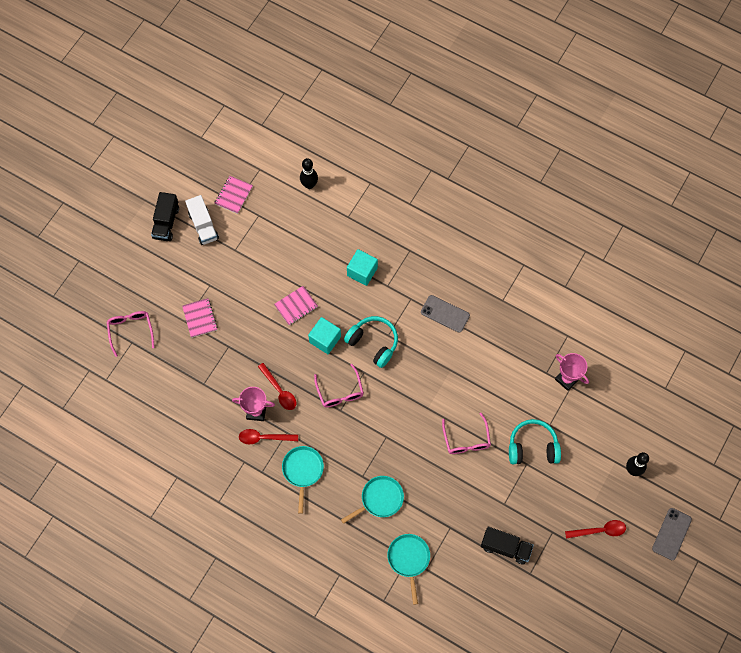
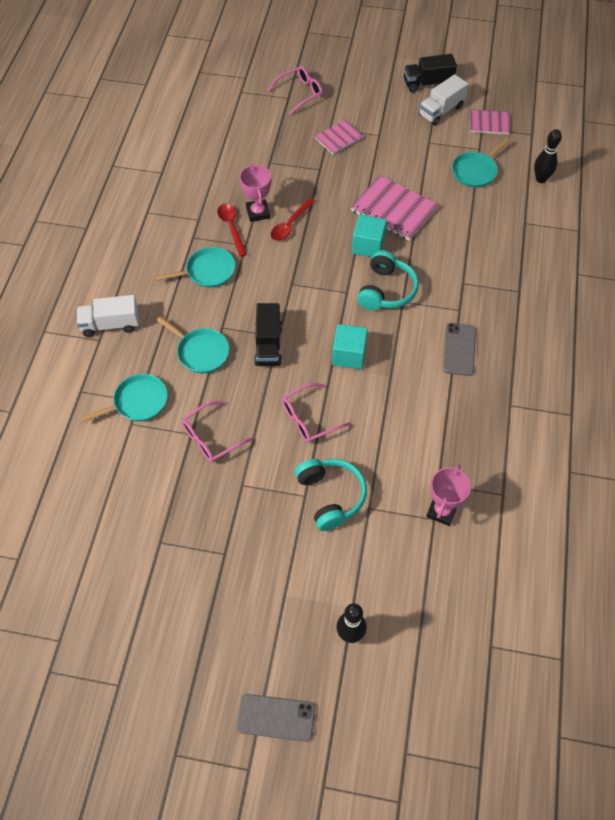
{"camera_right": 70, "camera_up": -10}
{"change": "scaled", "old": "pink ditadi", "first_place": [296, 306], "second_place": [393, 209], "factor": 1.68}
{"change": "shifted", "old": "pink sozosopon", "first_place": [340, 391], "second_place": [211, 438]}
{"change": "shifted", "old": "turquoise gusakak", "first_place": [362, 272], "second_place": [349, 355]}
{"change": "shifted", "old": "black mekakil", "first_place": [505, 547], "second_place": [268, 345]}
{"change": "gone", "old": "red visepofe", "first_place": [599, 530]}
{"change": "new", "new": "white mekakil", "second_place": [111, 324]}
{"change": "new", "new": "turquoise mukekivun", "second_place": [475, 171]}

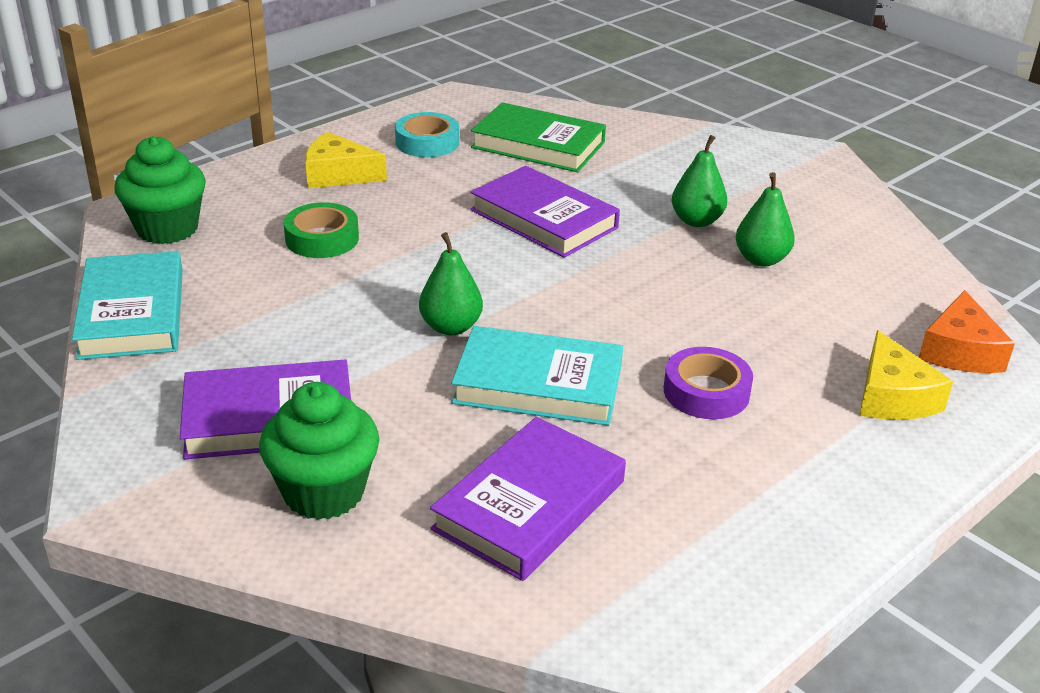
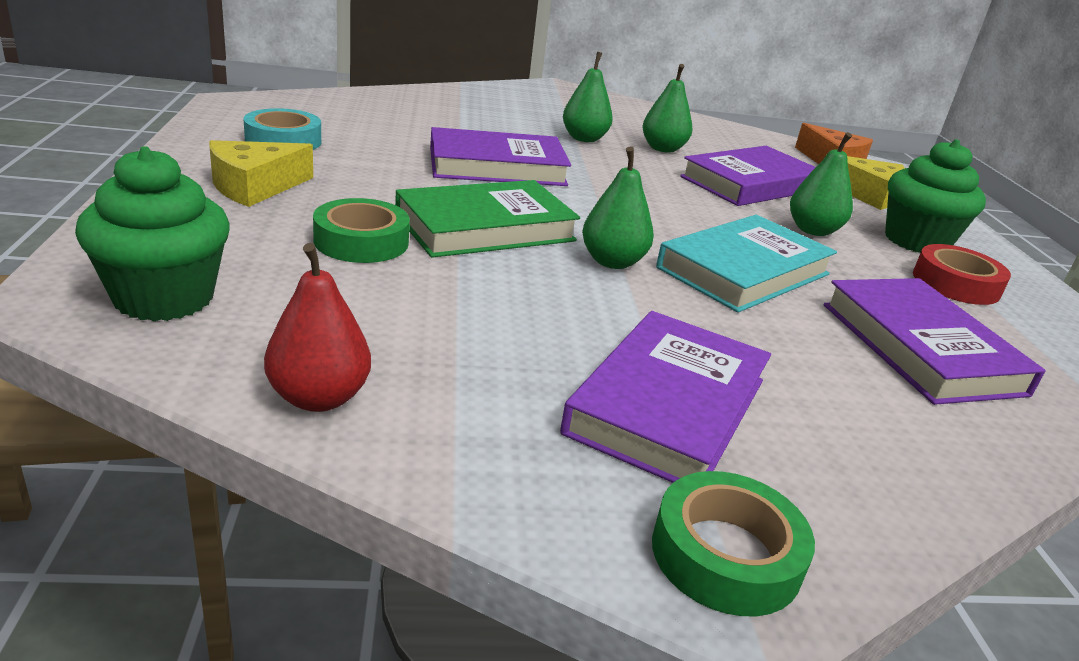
{"camera_right": -55, "camera_up": -5}
{"change": "swapped", "old": "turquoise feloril", "new": "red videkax", "first_place": [132, 313], "second_place": [319, 397]}
{"change": "shifted", "old": "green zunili", "first_place": [324, 492], "second_place": [916, 241]}
{"change": "shifted", "old": "green feloril", "first_place": [538, 145], "second_place": [485, 228]}
{"change": "swapped", "old": "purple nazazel", "new": "green videkax", "first_place": [706, 392], "second_place": [813, 230]}
{"change": "new", "new": "green nazazel", "second_place": [726, 554]}
{"change": "new", "new": "purple feloril", "second_place": [750, 184]}
{"change": "new", "new": "red nazazel", "second_place": [955, 284]}

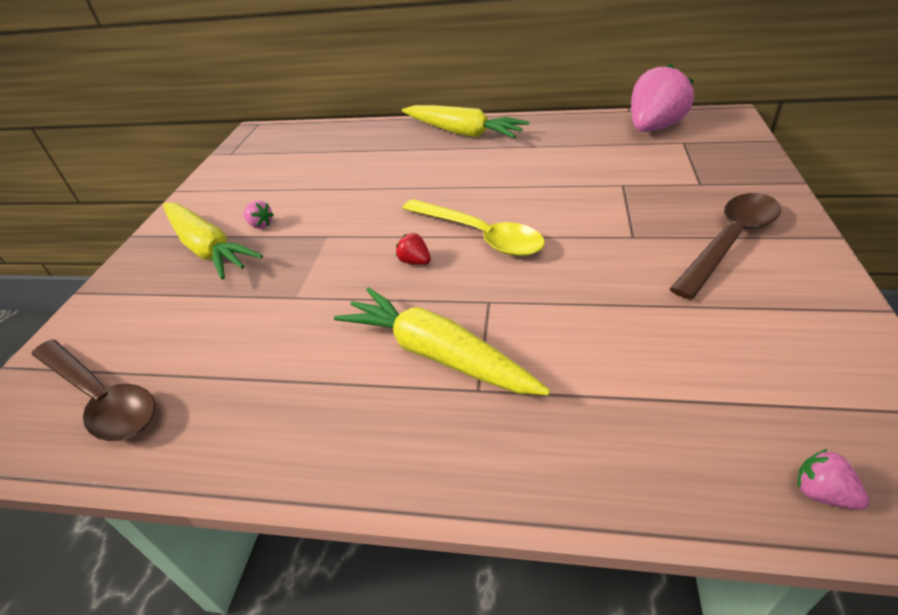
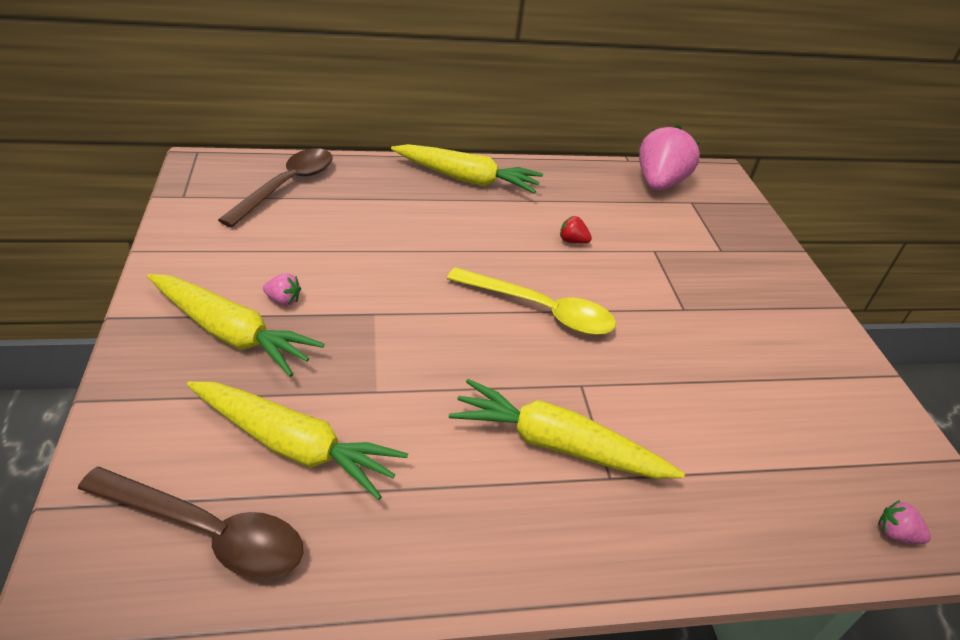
{"camera_right": -25, "camera_up": 0}
{"change": "shifted", "old": "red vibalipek", "first_place": [415, 262], "second_place": [572, 241]}
{"change": "shifted", "old": "brown visepofe", "first_place": [730, 241], "second_place": [287, 186]}
{"change": "new", "new": "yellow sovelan", "second_place": [294, 446]}

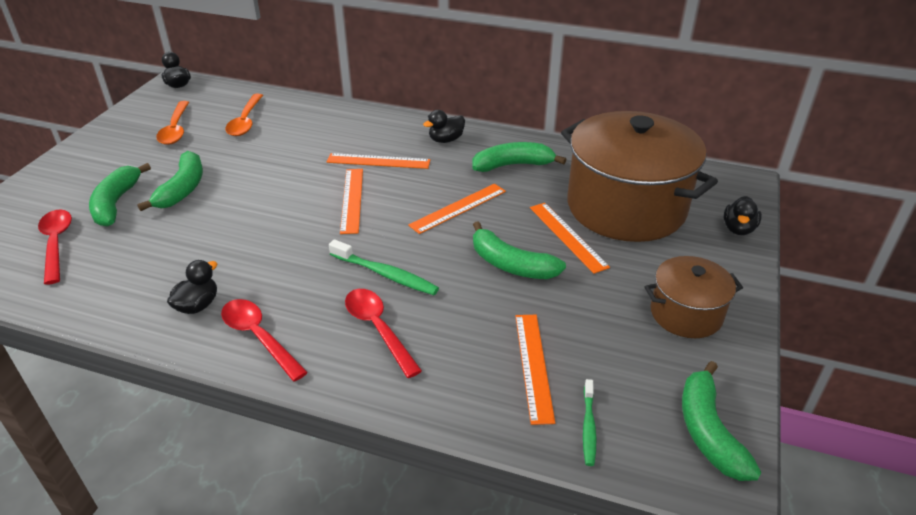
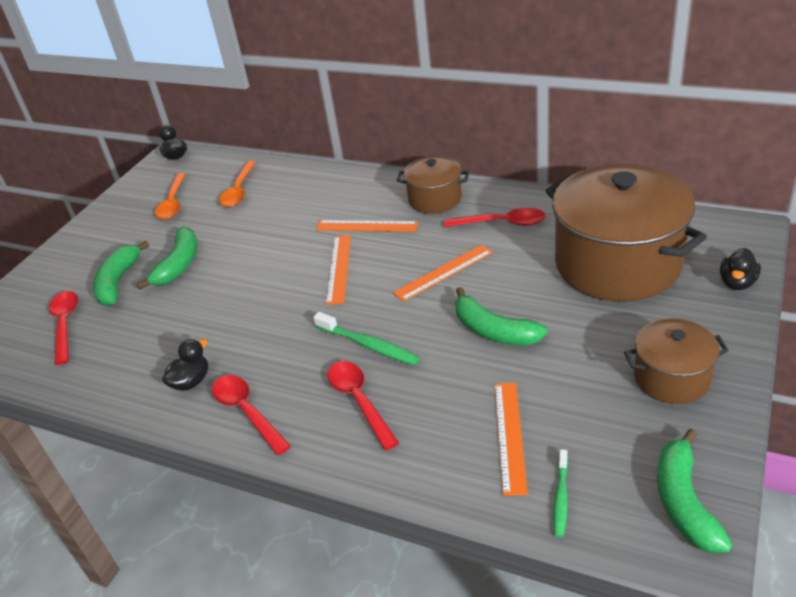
{"camera_right": 10, "camera_up": 0}
{"change": "swapped", "old": "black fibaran", "new": "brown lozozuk", "first_place": [446, 140], "second_place": [435, 199]}
{"change": "swapped", "old": "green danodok", "new": "red visepofe", "first_place": [513, 165], "second_place": [502, 223]}
{"change": "gone", "old": "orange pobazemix", "first_place": [567, 236]}

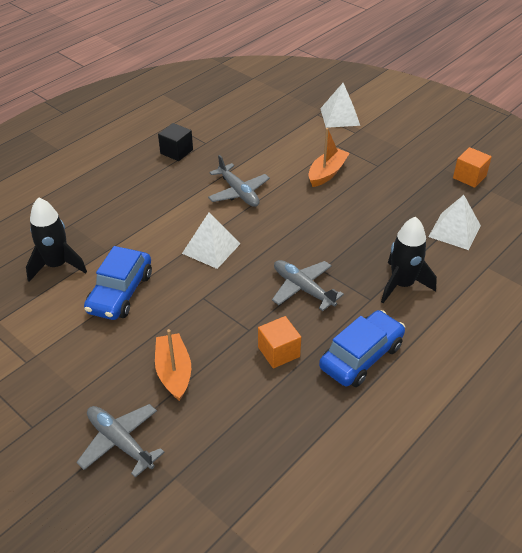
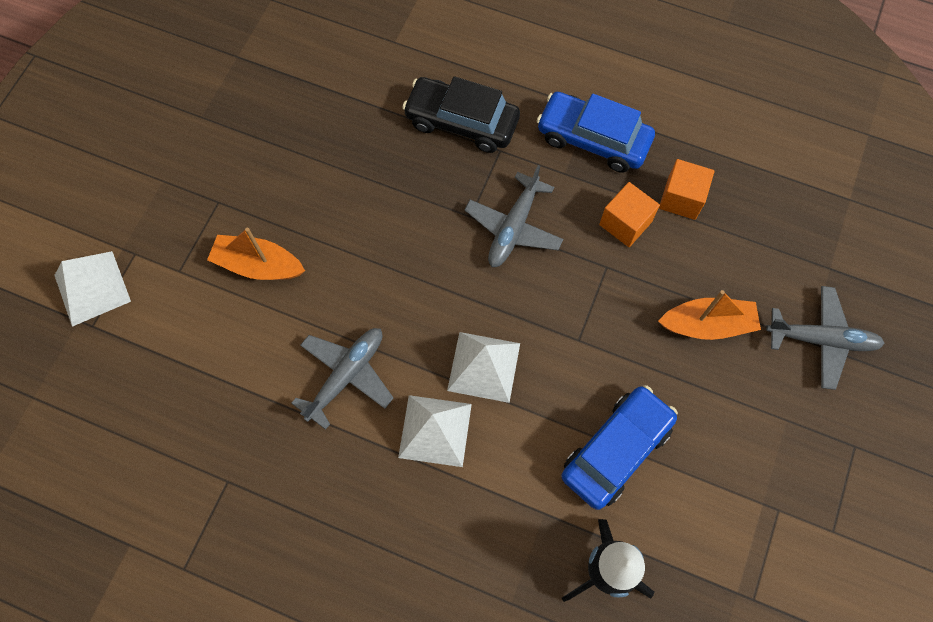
{"camera_right": -110, "camera_up": 25}
{"change": "rotated", "old": "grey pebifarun", "first_place": [120, 442], "second_place": [821, 340], "degrees": -105}
{"change": "rotated", "old": "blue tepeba", "first_place": [120, 293], "second_place": [616, 450], "degrees": -45}
{"change": "rotated", "old": "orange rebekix", "first_place": [174, 372], "second_place": [707, 324], "degrees": -150}
{"change": "gone", "old": "black gusakak", "first_place": [176, 151]}
{"change": "swapped", "old": "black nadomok", "new": "black tepeba", "first_place": [402, 285], "second_place": [461, 122]}
{"change": "shifted", "old": "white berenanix", "first_place": [454, 231], "second_place": [435, 430]}
{"change": "shifted", "old": "orange gusakak", "first_place": [469, 177], "second_place": [681, 198]}

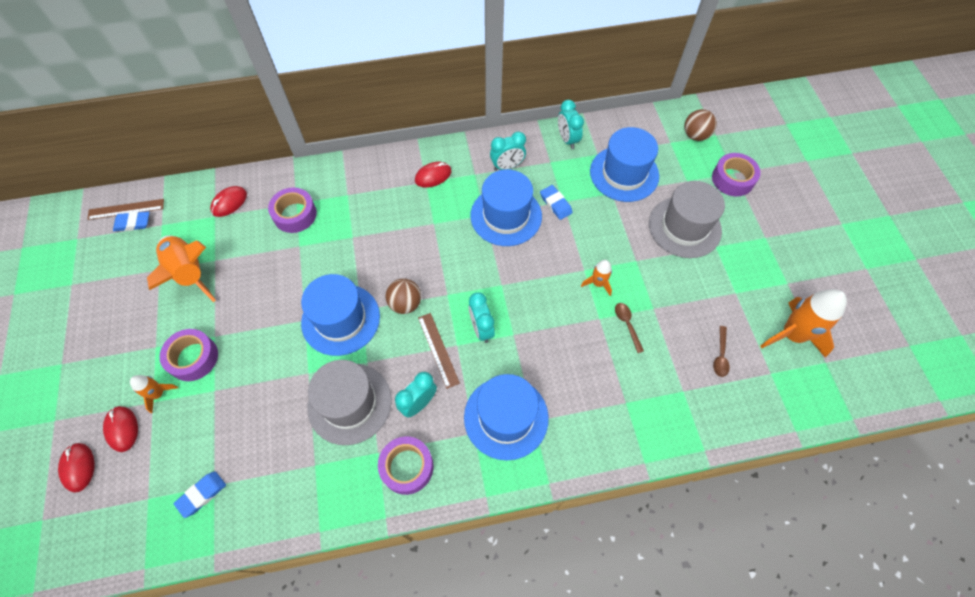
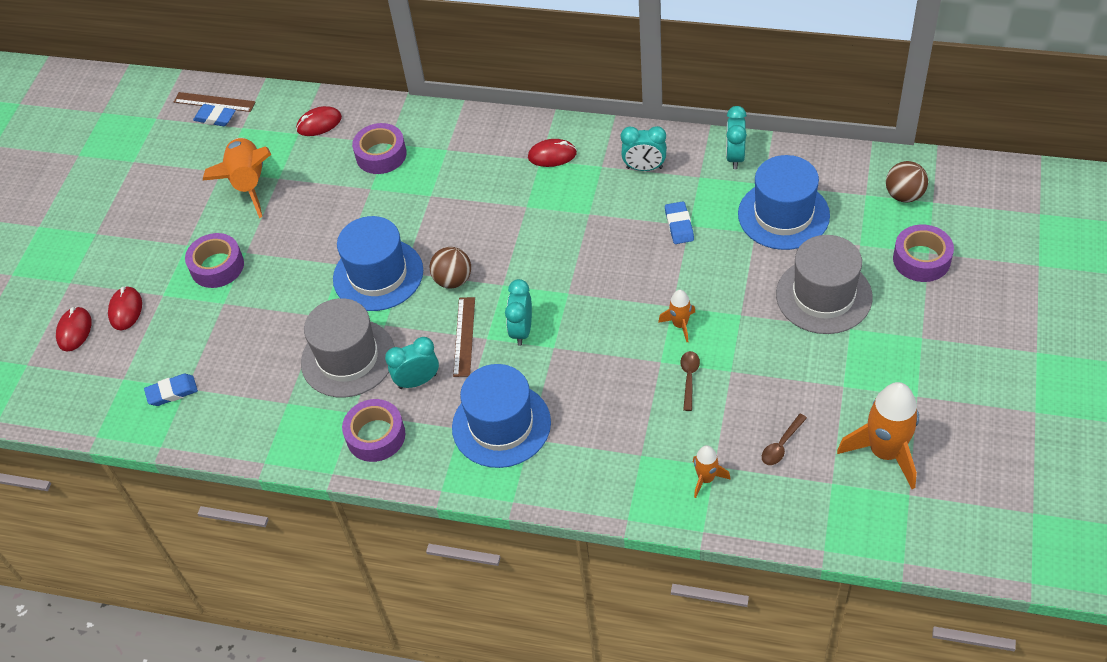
{"camera_right": 30, "camera_up": -10}
{"change": "shifted", "old": "orange nadomok", "first_place": [158, 394], "second_place": [706, 479]}
{"change": "gone", "old": "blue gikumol", "first_place": [506, 216]}

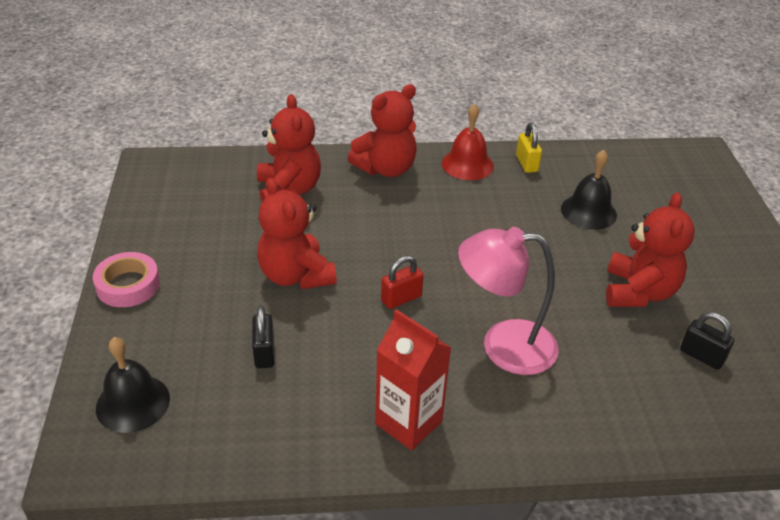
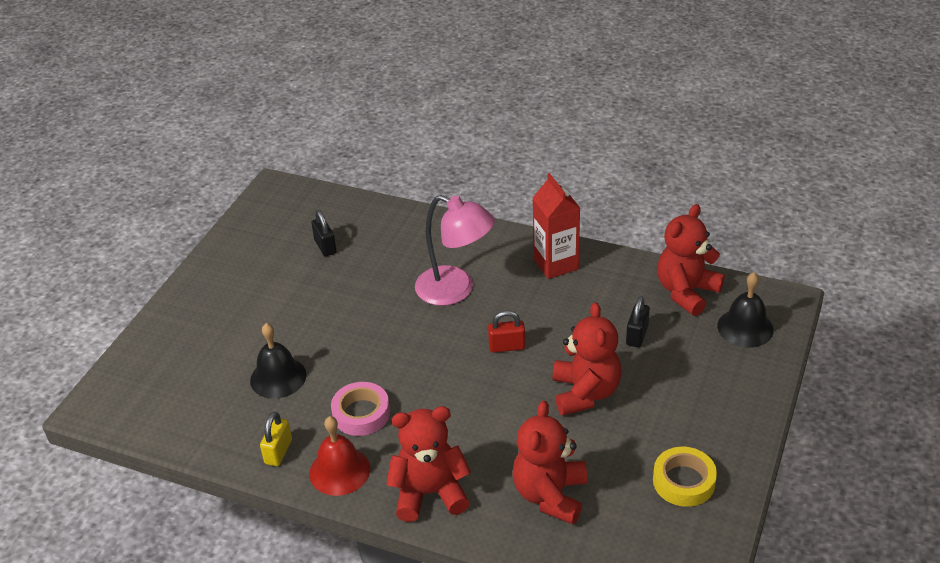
{"camera_right": -150, "camera_up": 0}
{"change": "shifted", "old": "pink nazazel", "first_place": [128, 285], "second_place": [361, 413]}
{"change": "shifted", "old": "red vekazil", "first_place": [638, 292], "second_place": [686, 292]}
{"change": "new", "new": "yellow nazazel", "second_place": [684, 481]}

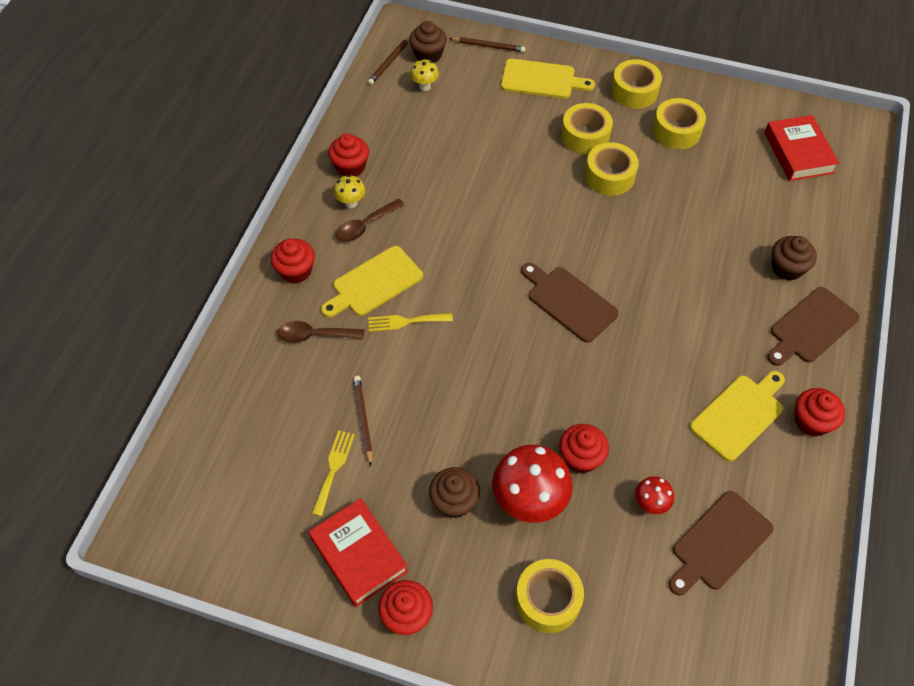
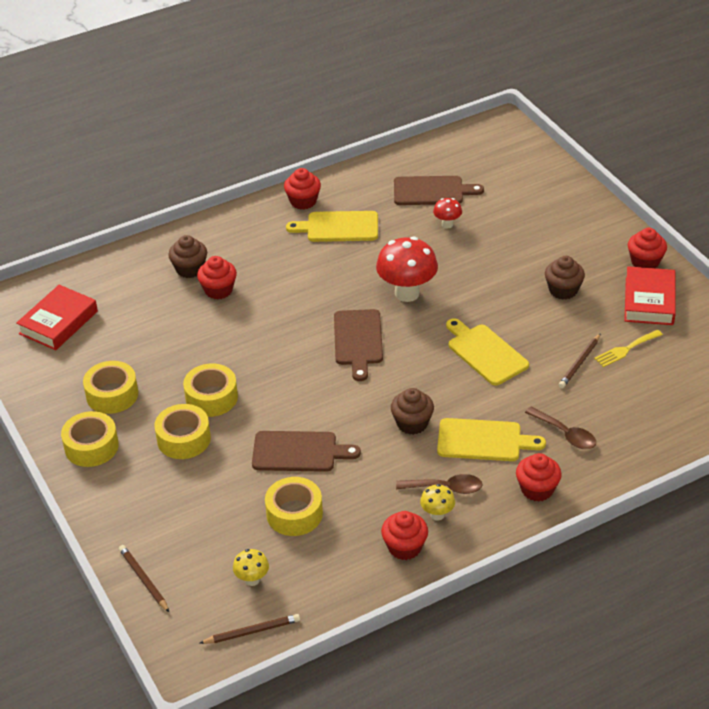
{"camera_right": -135, "camera_up": -15}
{"change": "gone", "old": "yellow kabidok", "first_place": [406, 321]}
{"change": "shifted", "old": "brown zunili", "first_place": [428, 55], "second_place": [412, 423]}
{"change": "shifted", "old": "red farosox", "first_place": [529, 502], "second_place": [407, 293]}
{"change": "shifted", "old": "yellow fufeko", "first_place": [541, 80], "second_place": [485, 353]}
{"change": "shifted", "old": "yellow nazazel", "first_place": [548, 600], "second_place": [294, 514]}
{"change": "shifted", "old": "red zunili", "first_place": [581, 457], "second_place": [218, 290]}
{"change": "shifted", "old": "brown fufeko", "first_place": [811, 327], "second_place": [299, 452]}

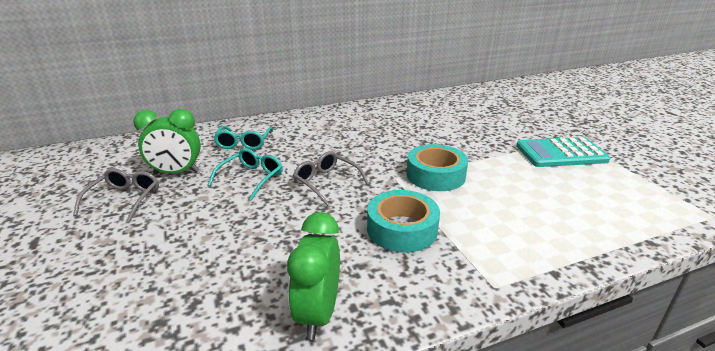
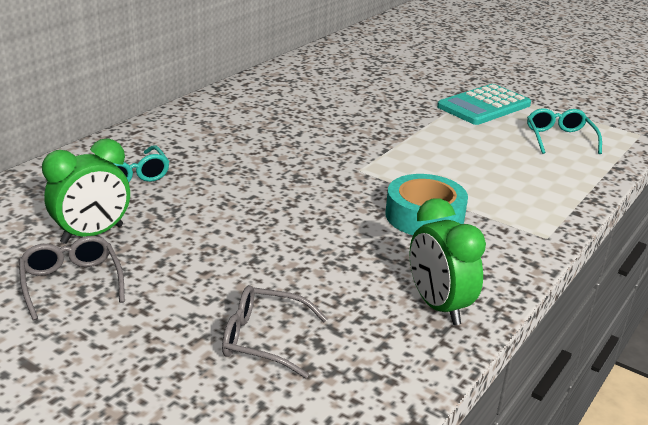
{"camera_right": -35, "camera_up": 0}
{"change": "shifted", "old": "turquoise sozosopon", "first_place": [251, 178], "second_place": [559, 138]}
{"change": "shifted", "old": "grey sozosopon", "first_place": [326, 182], "second_place": [263, 339]}
{"change": "gone", "old": "turquoise nazazel", "first_place": [435, 175]}

